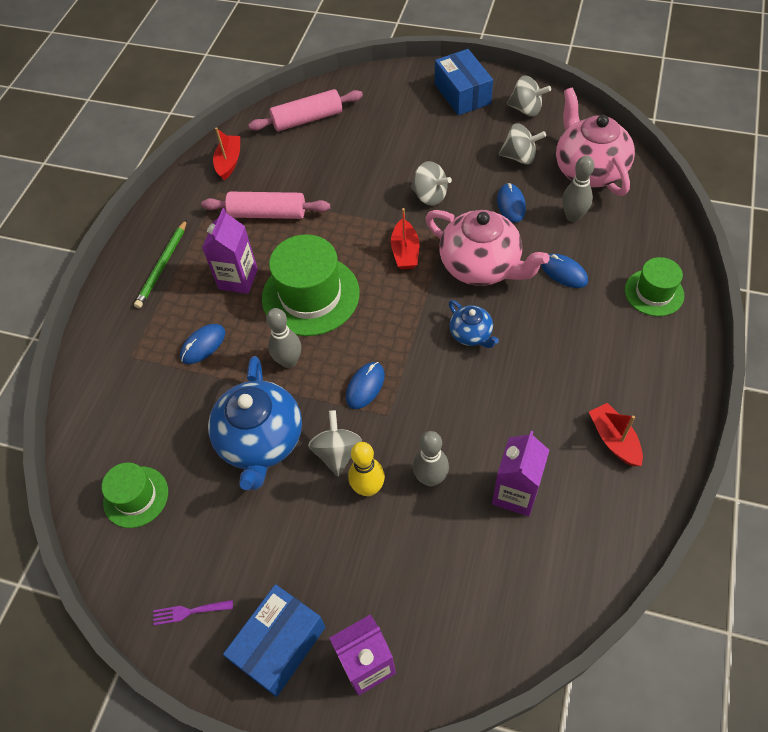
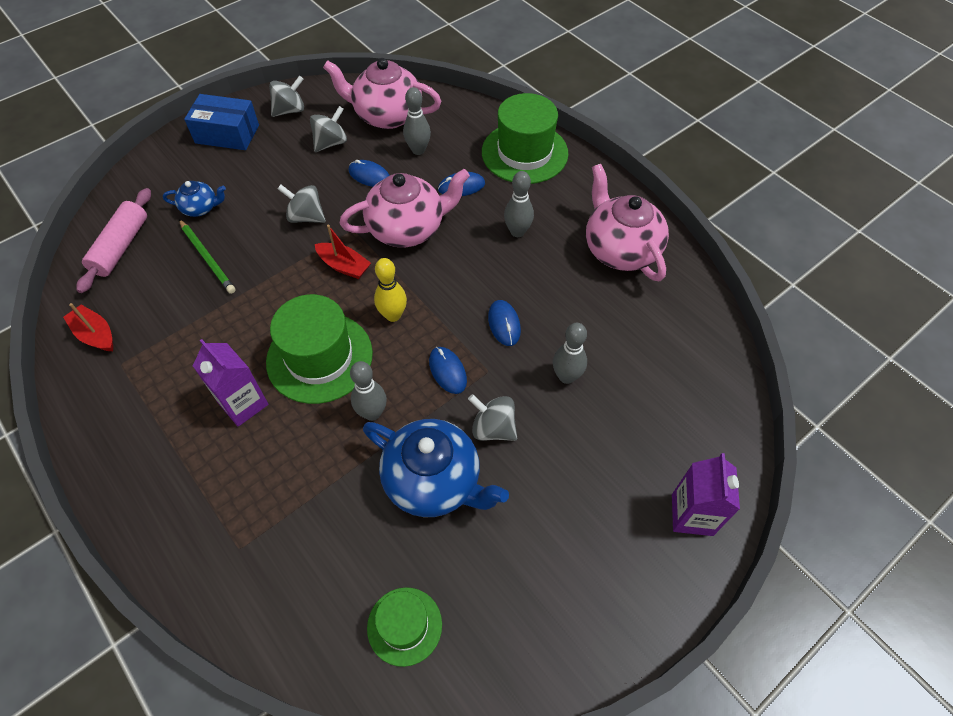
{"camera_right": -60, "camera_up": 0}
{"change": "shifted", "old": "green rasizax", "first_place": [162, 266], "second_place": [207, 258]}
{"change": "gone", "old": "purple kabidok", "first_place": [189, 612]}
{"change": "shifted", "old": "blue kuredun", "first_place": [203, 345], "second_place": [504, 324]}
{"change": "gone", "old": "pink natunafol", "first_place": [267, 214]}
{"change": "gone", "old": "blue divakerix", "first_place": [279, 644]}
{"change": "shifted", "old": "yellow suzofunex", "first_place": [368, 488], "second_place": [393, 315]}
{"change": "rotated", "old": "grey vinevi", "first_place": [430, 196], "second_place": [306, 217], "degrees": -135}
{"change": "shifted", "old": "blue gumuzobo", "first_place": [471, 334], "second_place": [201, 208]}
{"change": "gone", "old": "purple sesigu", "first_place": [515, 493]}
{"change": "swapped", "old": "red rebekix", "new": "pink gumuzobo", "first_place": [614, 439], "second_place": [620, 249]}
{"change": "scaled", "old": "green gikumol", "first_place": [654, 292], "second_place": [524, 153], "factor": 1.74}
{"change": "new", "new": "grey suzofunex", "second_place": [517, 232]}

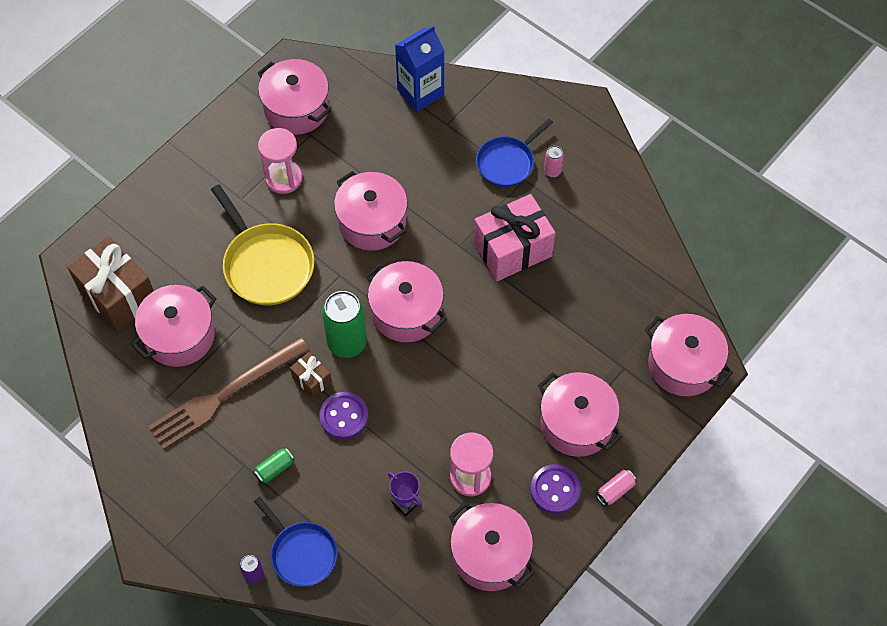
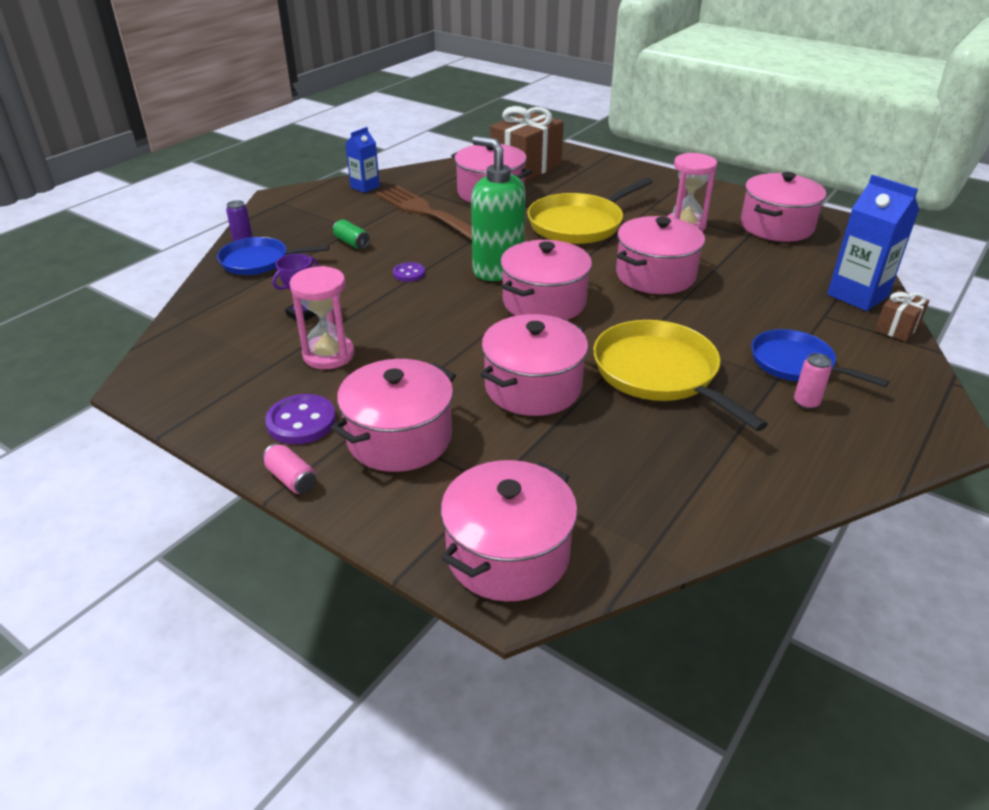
{"camera_right": 85, "camera_up": -25}
{"change": "rotated", "old": "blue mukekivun", "first_place": [302, 553], "second_place": [258, 261], "degrees": 45}
{"change": "shifted", "old": "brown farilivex", "first_place": [312, 380], "second_place": [897, 328]}
{"change": "scaled", "old": "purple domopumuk", "first_place": [344, 416], "second_place": [409, 273], "factor": 0.61}
{"change": "swapped", "old": "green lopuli", "new": "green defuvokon", "first_place": [347, 343], "second_place": [497, 270]}
{"change": "shifted", "old": "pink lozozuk", "first_place": [490, 555], "second_place": [533, 387]}
{"change": "swapped", "old": "pink farilivex", "new": "yellow mukekivun", "first_place": [512, 250], "second_place": [659, 373]}
{"change": "new", "new": "blue sesigu", "second_place": [365, 187]}

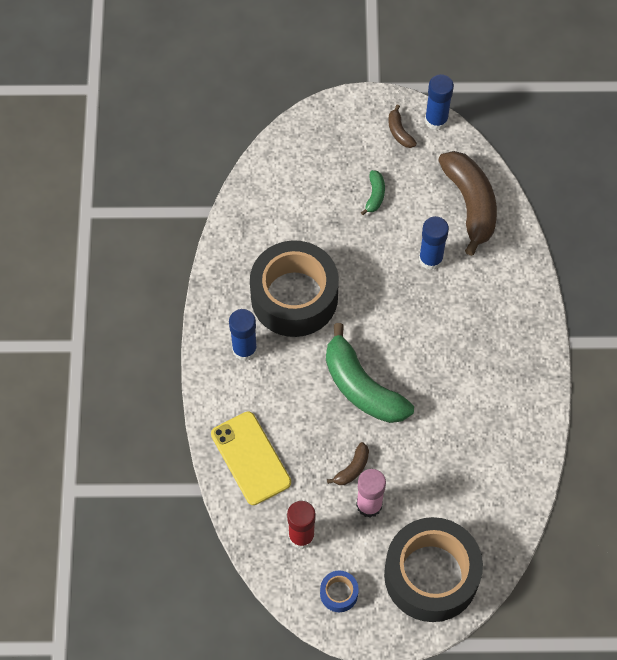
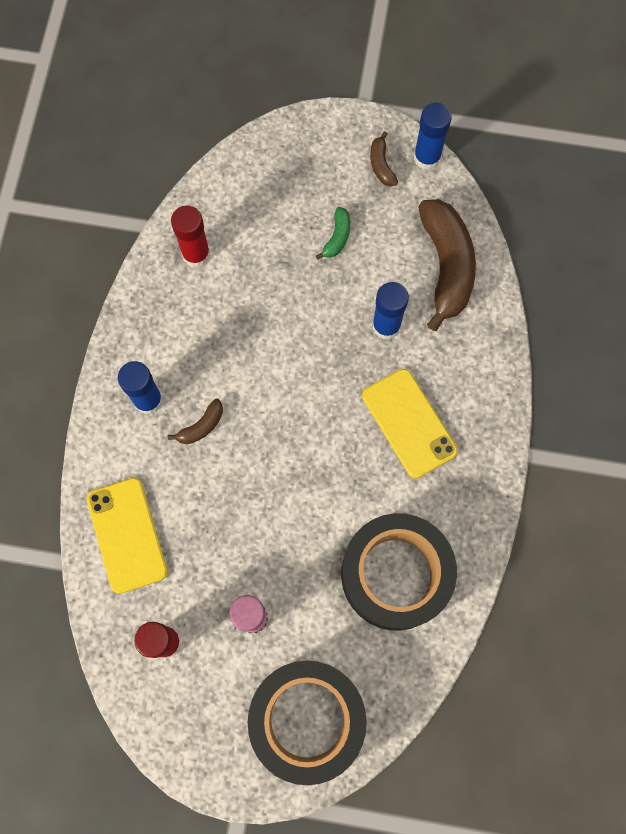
{"camera_right": 10, "camera_up": 10}
{"change": "shifted", "old": "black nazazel", "first_place": [294, 297], "second_place": [395, 574]}
{"change": "gone", "old": "blue nazazel", "first_place": [339, 593]}
{"change": "gone", "old": "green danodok", "first_place": [362, 387]}
{"change": "shifted", "old": "brown danodok", "first_place": [352, 468], "second_place": [201, 426]}
{"change": "new", "new": "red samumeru", "second_place": [196, 254]}
{"change": "new", "new": "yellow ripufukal", "second_place": [409, 423]}

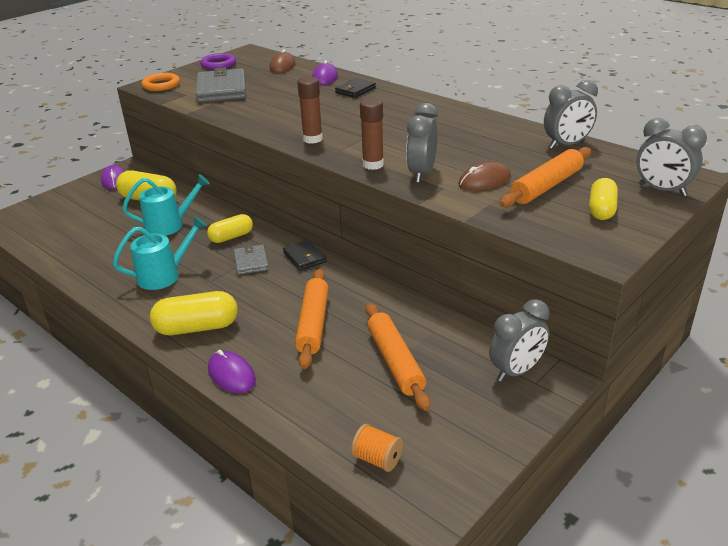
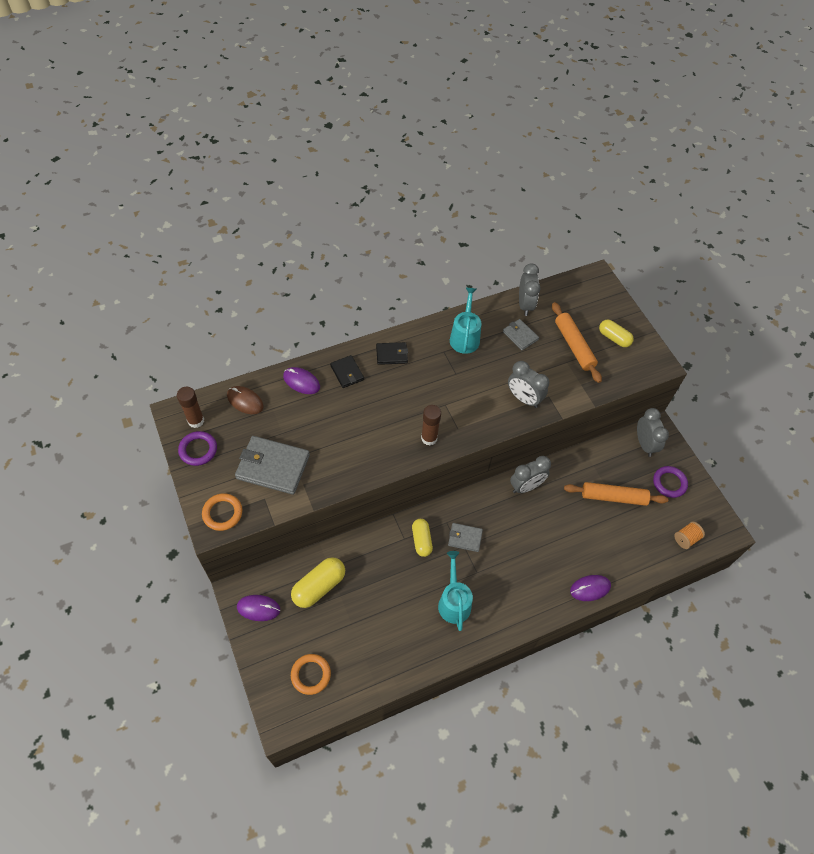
{"camera_right": -70, "camera_up": 25}
{"change": "shifted", "old": "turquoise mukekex", "first_place": [169, 225], "second_place": [465, 337]}
{"change": "gone", "old": "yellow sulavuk", "first_place": [197, 327]}
{"change": "shifted", "old": "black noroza", "first_place": [305, 257], "second_place": [392, 354]}
{"change": "gone", "old": "orange natunafol", "first_place": [313, 324]}
{"change": "shifted", "old": "brown samumeru", "first_place": [373, 165], "second_place": [196, 421]}
{"change": "gone", "old": "brown kuredun", "first_place": [484, 181]}
{"change": "shifted", "old": "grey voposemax", "first_place": [662, 190], "second_place": [526, 486]}
{"change": "new", "new": "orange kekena", "second_place": [311, 675]}
{"change": "new", "new": "grey noroza", "second_place": [520, 336]}
{"change": "new", "new": "purple kekena", "second_place": [669, 483]}

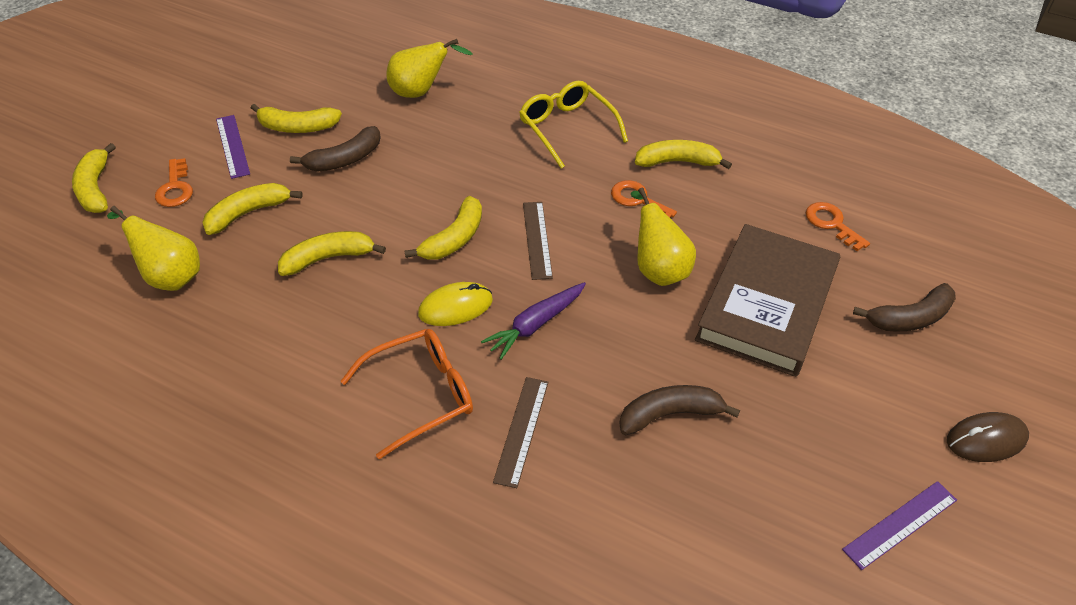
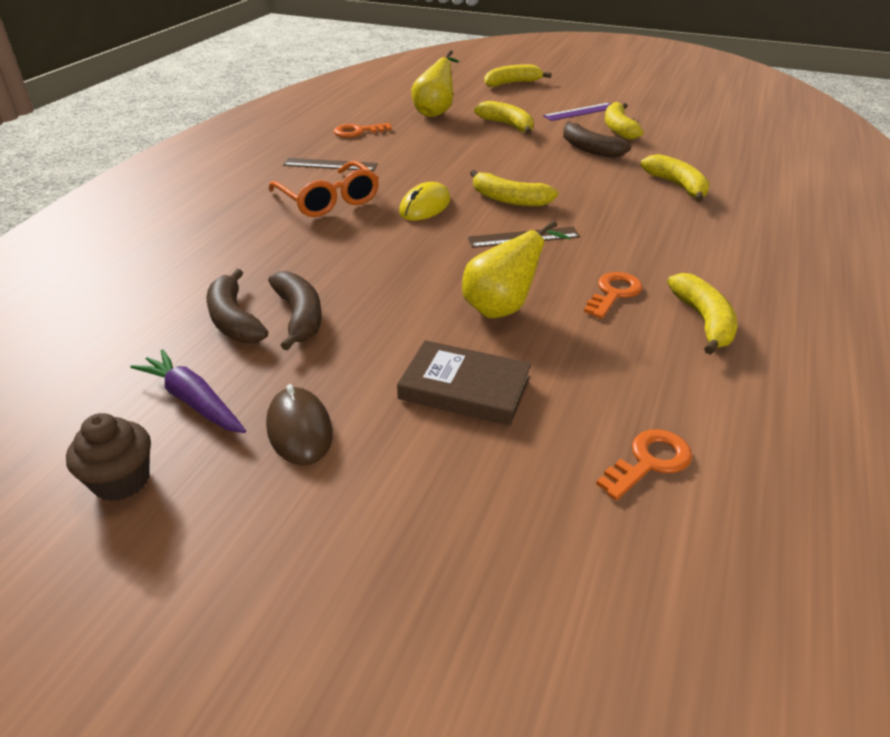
{"camera_right": 85, "camera_up": -10}
{"change": "shifted", "old": "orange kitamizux", "first_place": [175, 188], "second_place": [358, 132]}
{"change": "shifted", "old": "yellow danodok", "first_place": [328, 258], "second_place": [677, 186]}
{"change": "gone", "old": "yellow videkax", "first_place": [420, 92]}
{"change": "rotated", "old": "yellow kuredun", "first_place": [455, 307], "second_place": [425, 206], "degrees": 60}
{"change": "shifted", "old": "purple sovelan", "first_place": [535, 324], "second_place": [193, 401]}
{"change": "shifted", "old": "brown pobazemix", "first_place": [521, 430], "second_place": [330, 165]}
{"change": "gone", "old": "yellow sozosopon", "first_place": [567, 129]}
{"change": "scaled", "old": "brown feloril", "first_place": [767, 305], "second_place": [465, 388], "factor": 0.58}
{"change": "swapped", "old": "purple pobazemix", "new": "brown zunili", "first_place": [900, 524], "second_place": [121, 480]}
{"change": "shifted", "old": "brown danodok", "first_place": [910, 318], "second_place": [234, 320]}
{"change": "shifted", "old": "brown kuredun", "first_place": [986, 439], "second_place": [299, 429]}

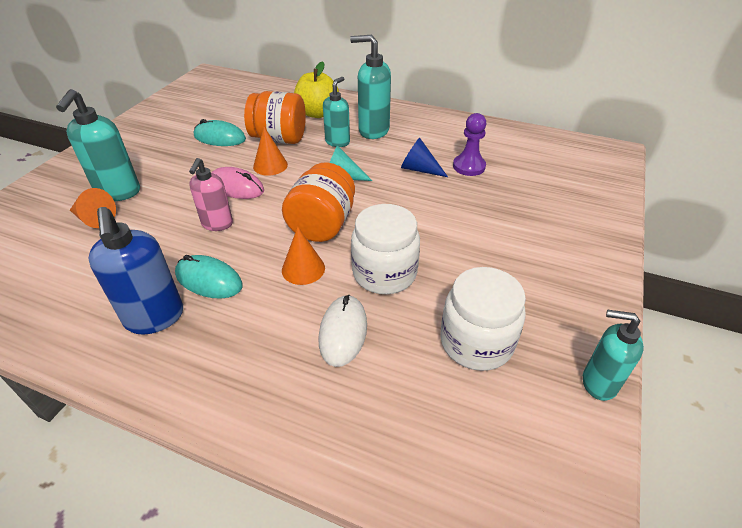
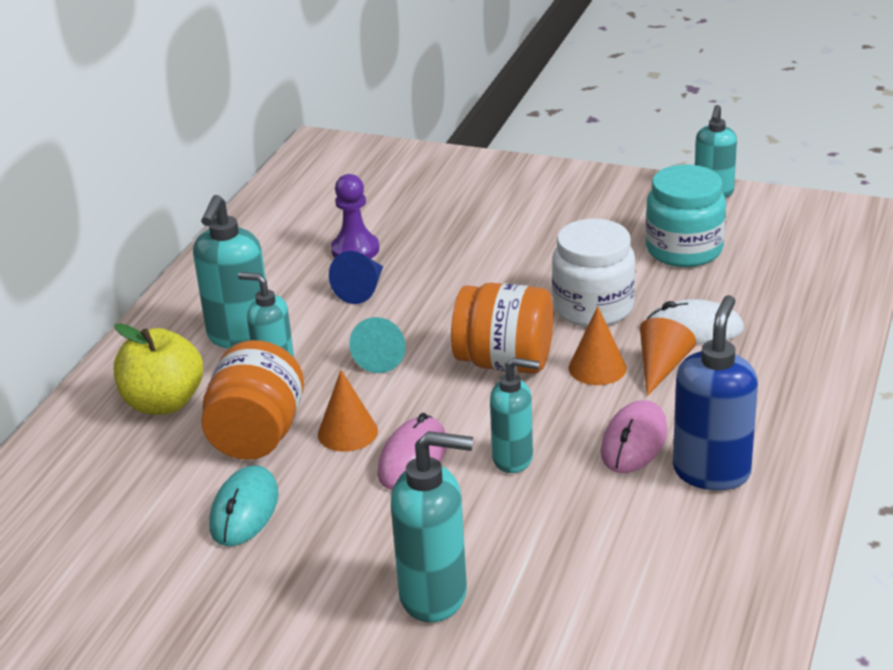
{"camera_right": -90, "camera_up": -10}
{"change": "shifted", "old": "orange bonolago", "first_place": [94, 219], "second_place": [662, 367]}
{"change": "rotated", "old": "blue defuvokon", "first_place": [155, 318], "second_place": [711, 472], "degrees": -45}
{"change": "repainted", "old": "turquoise kuredun", "new": "pink kuredun", "first_place": [209, 280], "second_place": [634, 442]}
{"change": "repainted", "old": "pink defuvokon", "new": "turquoise defuvokon", "first_place": [217, 224], "second_place": [513, 459]}
{"change": "repainted", "old": "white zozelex", "new": "turquoise zozelex", "first_place": [476, 342], "second_place": [684, 250]}

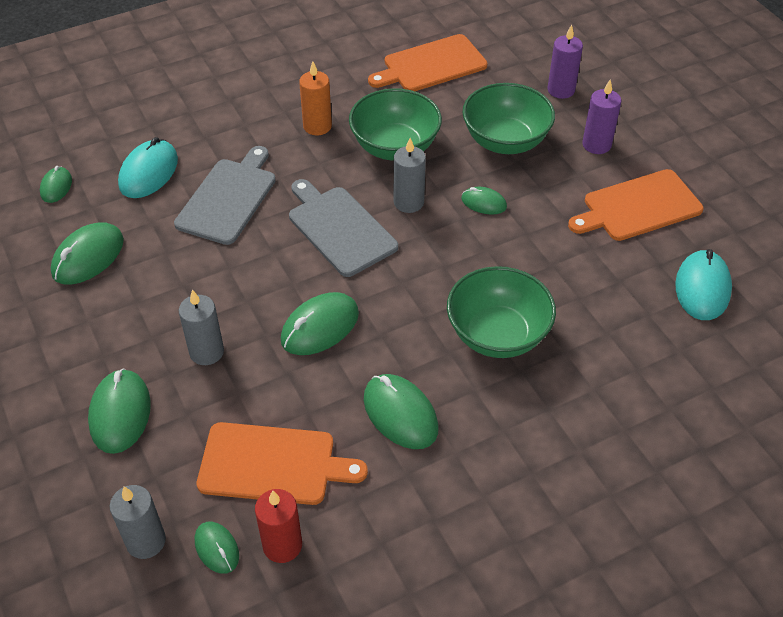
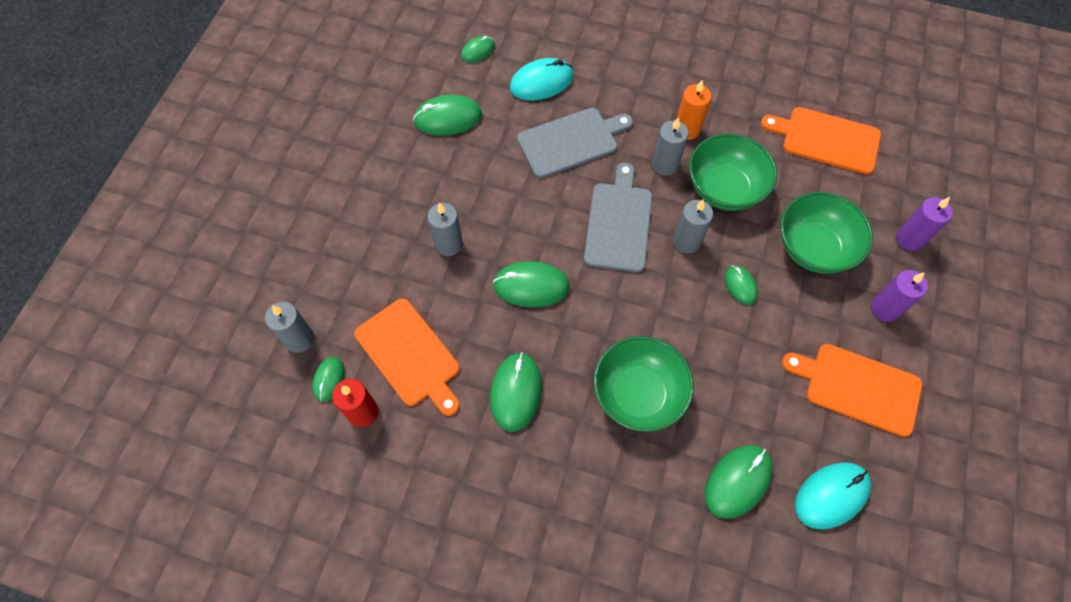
{"camera_right": 45, "camera_up": 15}
{"change": "shifted", "old": "green kuredun", "first_place": [120, 413], "second_place": [737, 481]}
{"change": "new", "new": "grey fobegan", "second_place": [665, 165]}

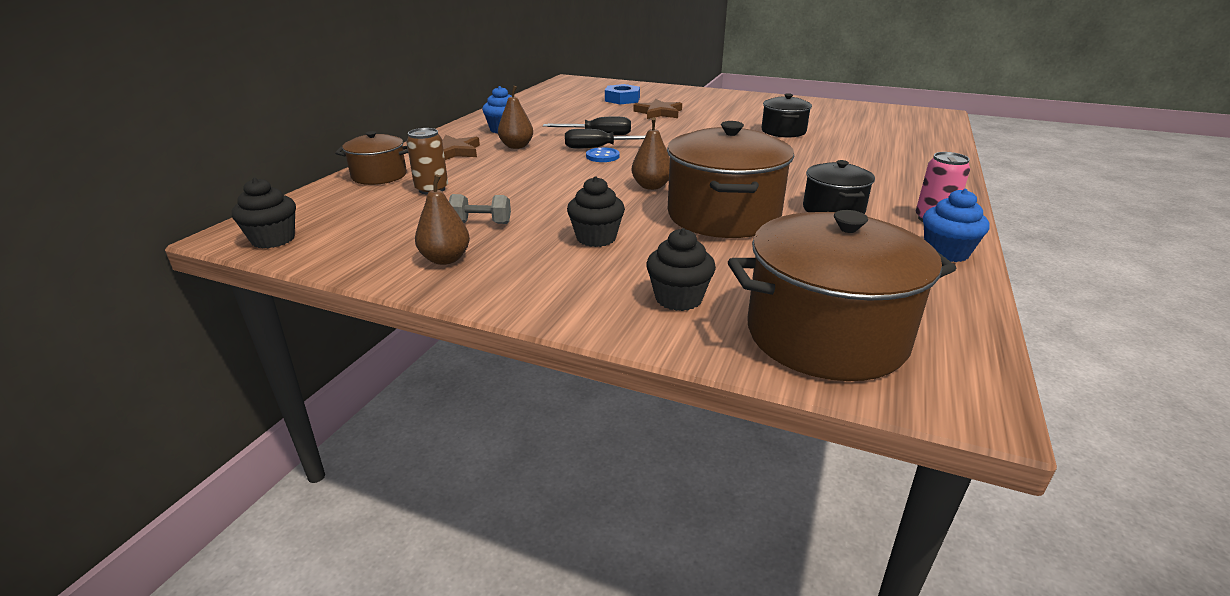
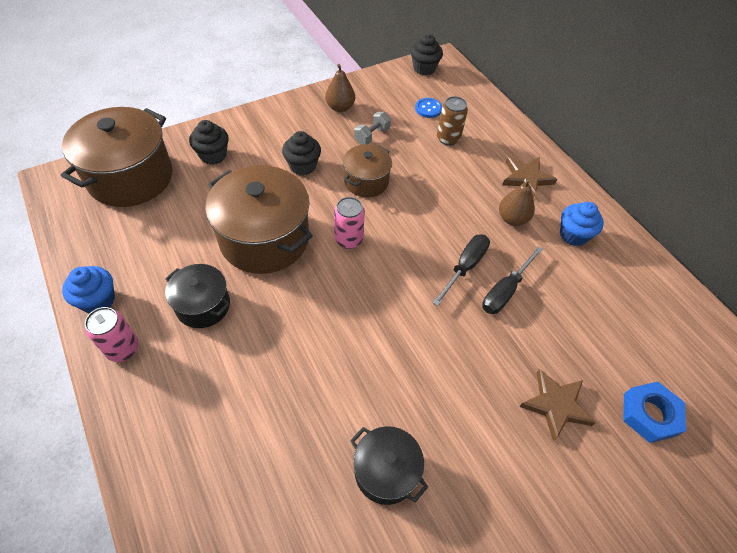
{"camera_right": 125, "camera_up": 25}
{"change": "shifted", "old": "brown lozozuk", "first_place": [379, 176], "second_place": [366, 181]}
{"change": "shifted", "old": "blue domopumuk", "first_place": [602, 156], "second_place": [428, 109]}
{"change": "swapped", "old": "brown videkax", "new": "pink lopuli", "first_place": [651, 186], "second_place": [348, 240]}

